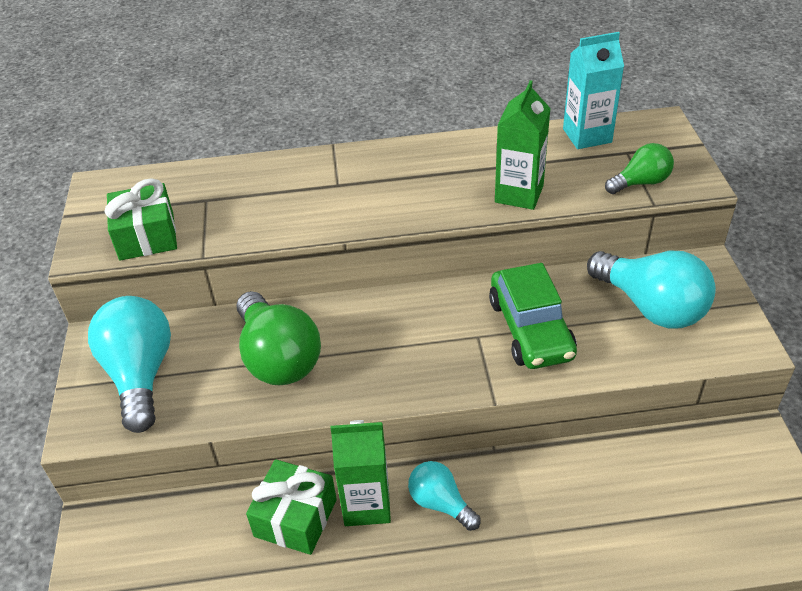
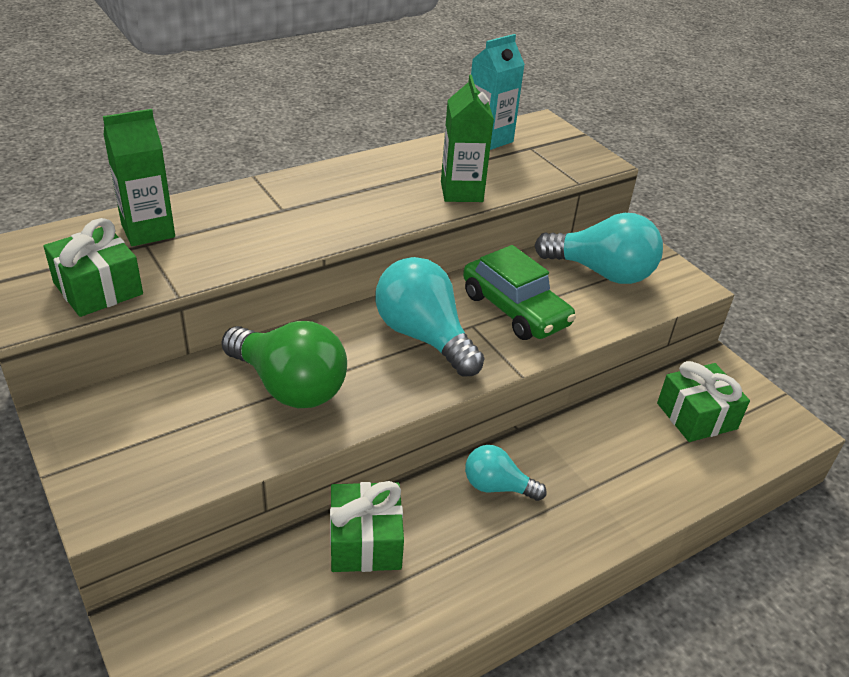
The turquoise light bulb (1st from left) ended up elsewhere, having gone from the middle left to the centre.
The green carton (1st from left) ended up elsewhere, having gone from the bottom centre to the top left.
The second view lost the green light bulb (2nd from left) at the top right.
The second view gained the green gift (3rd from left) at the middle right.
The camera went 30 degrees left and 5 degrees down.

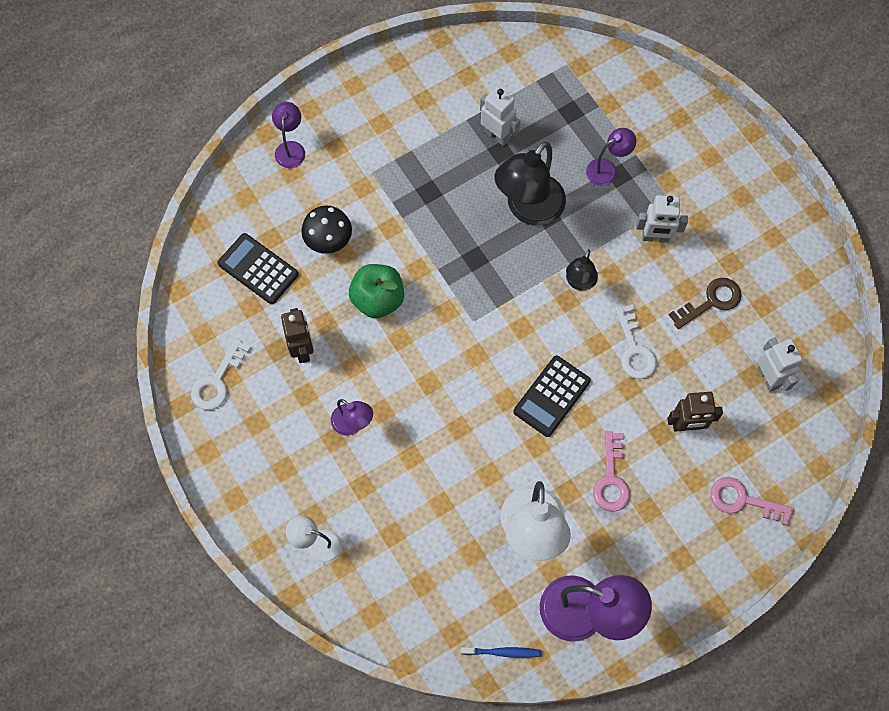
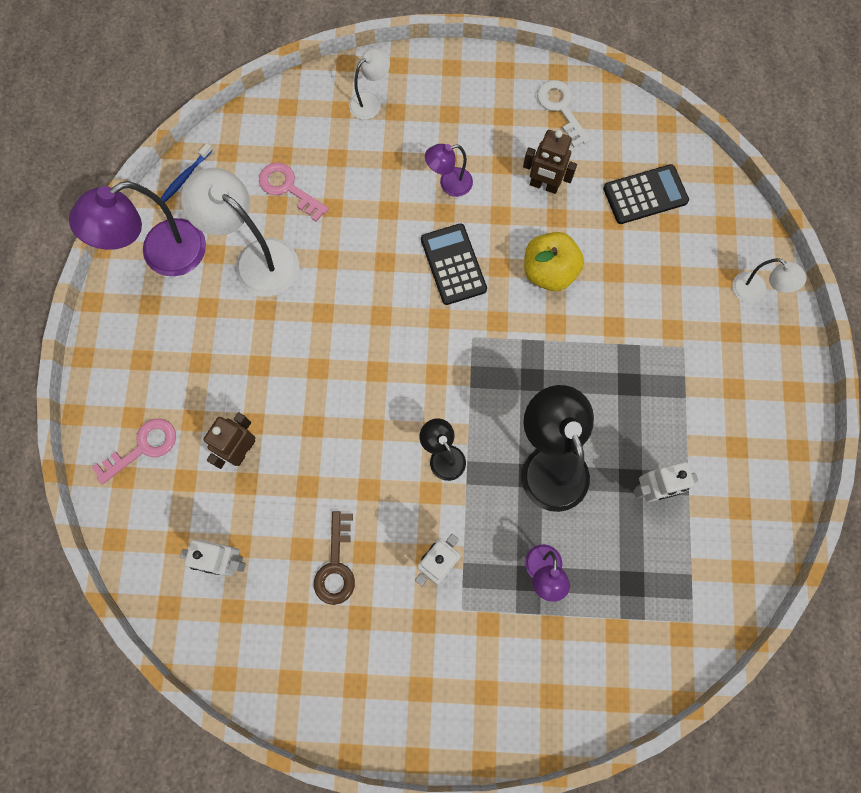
What was the purple lamp (1st from left) at the top left turned into the white lamp (3rd from left) at the middle right.
The second view lost the black mushroom at the top centre.
What was the green apple at the centre turned into the yellow apple at the top centre.
The black calculator (2nd from left in the first image) ended up elsewhere, having gone from the centre to the top centre.
The pink key (1st from left in the first image) ended up elsewhere, having gone from the middle right to the top centre.
The second view lost the white key (2nd from left) at the middle right.
The camera went 125 degrees right and 5 degrees up.

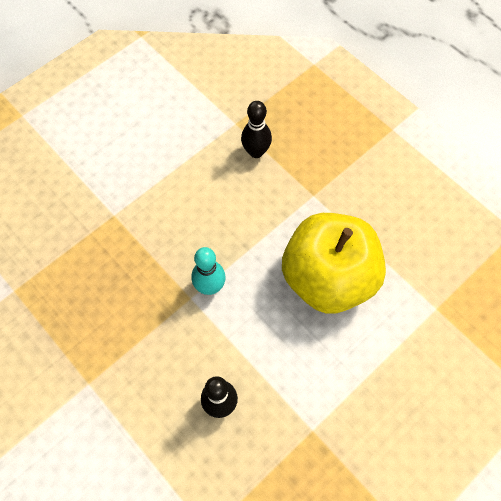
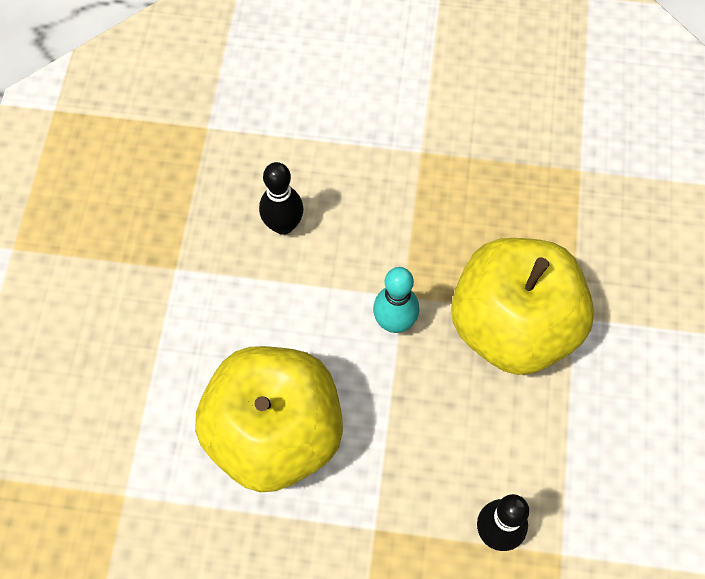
The second view gained the yellow apple (2nd from left) at the middle right.
The camera went 140 degrees right and 0 degrees up.

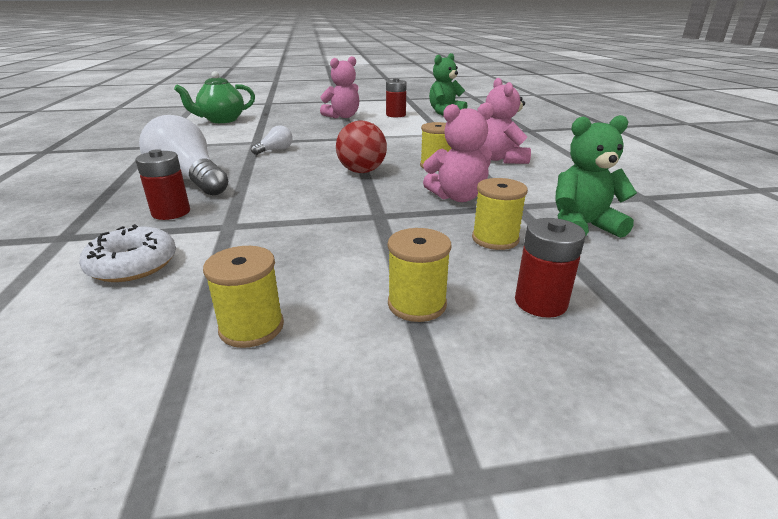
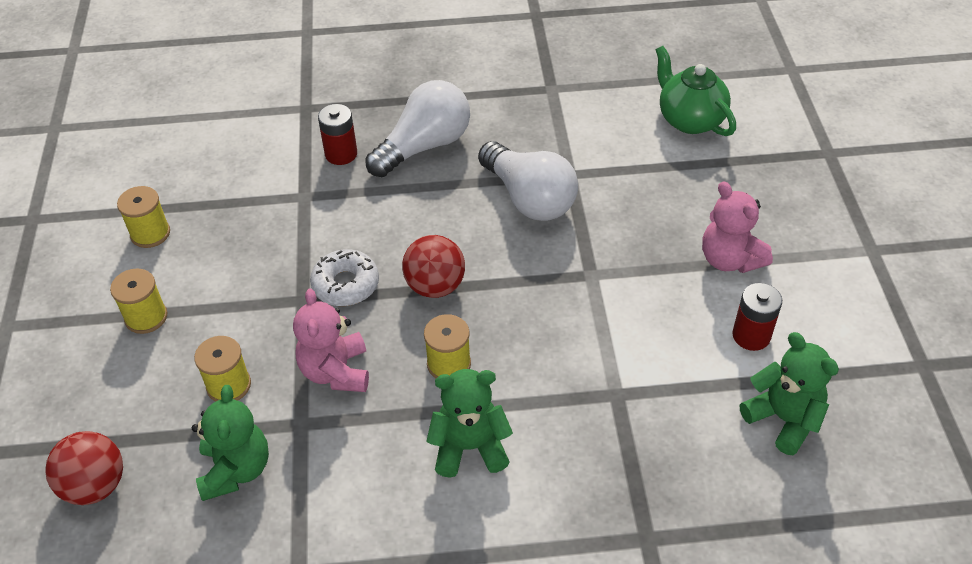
The white donut ended up elsewhere, having gone from the middle left to the centre.
The size of the white light bulb (2nd from left) at the top centre changed by a factor of 2.17.
What was the pink teddy bear (3rd from left) at the top centre turned into the green teddy bear (2nd from left) at the bottom centre.
The second view lost the red battery (3rd from left) at the middle right.
The second view gained the red ball (1st from left) at the bottom left.
The camera went 95 degrees right and 20 degrees up.

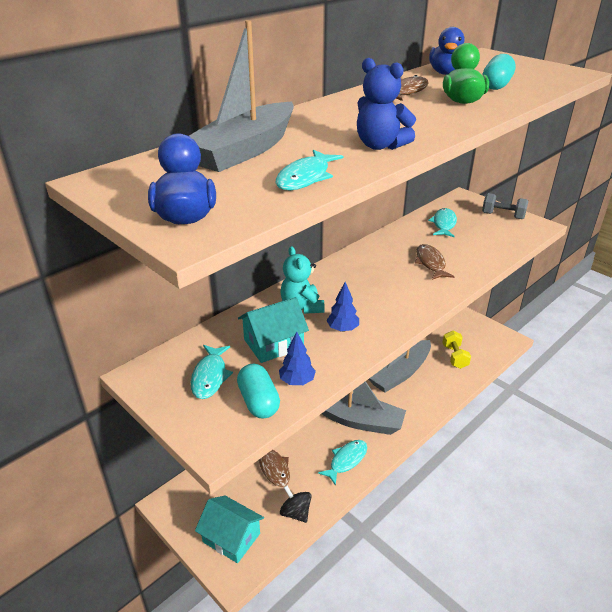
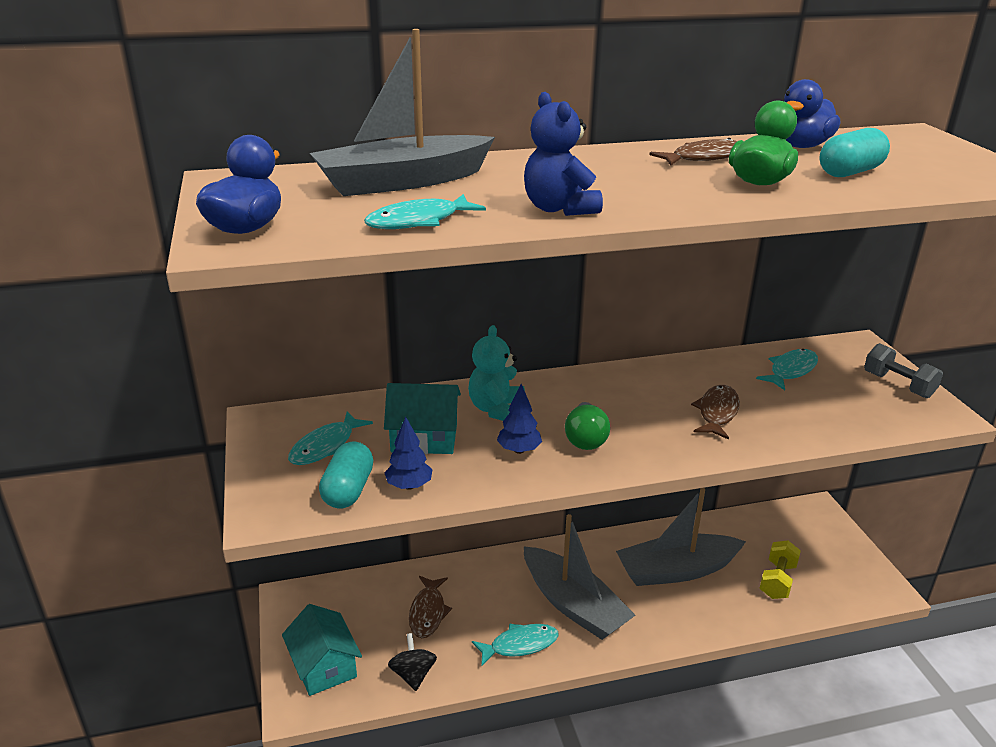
The second view gained the green light bulb at the centre.
The camera went 30 degrees right and 5 degrees down.

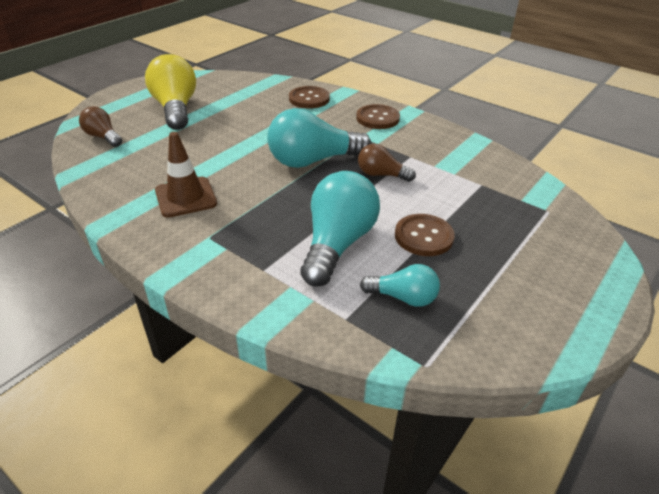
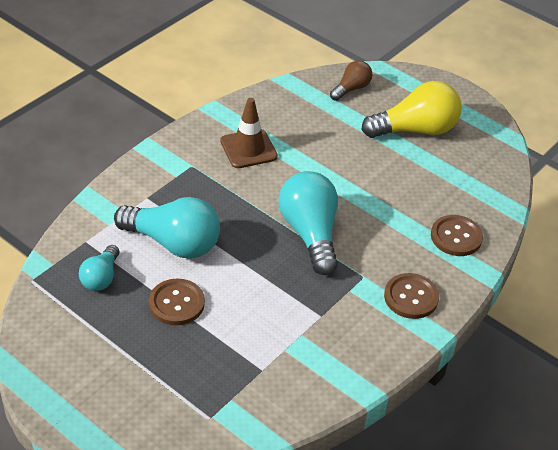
The second view lost the brown light bulb (2nd from left) at the top centre.
The camera went 90 degrees right and 5 degrees up.

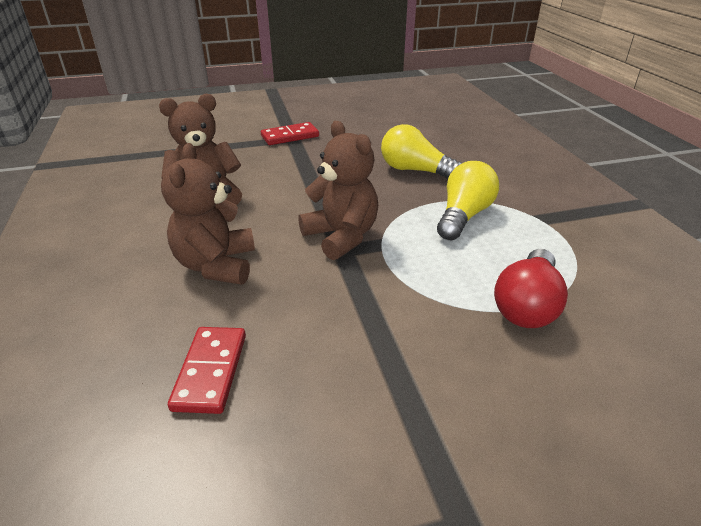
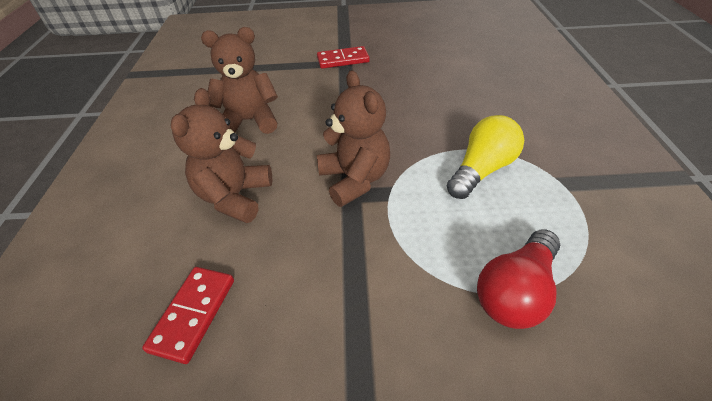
The second view lost the yellow light bulb (1st from left) at the top centre.
The camera went 15 degrees right and 10 degrees up.

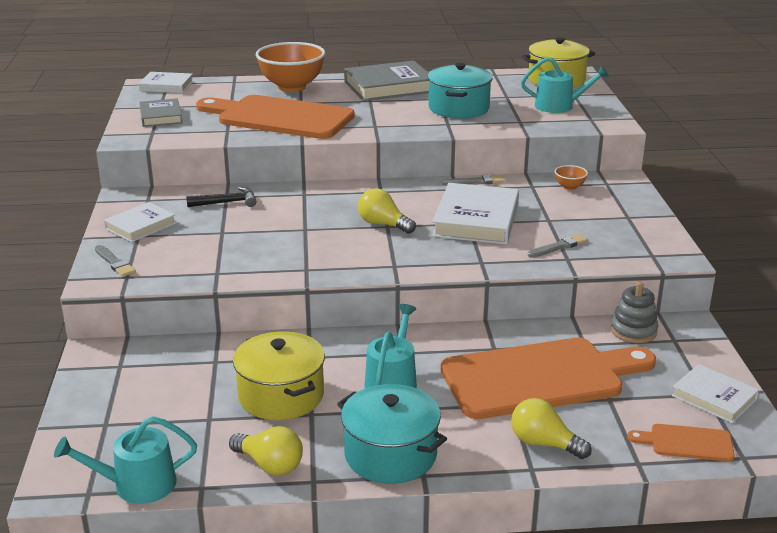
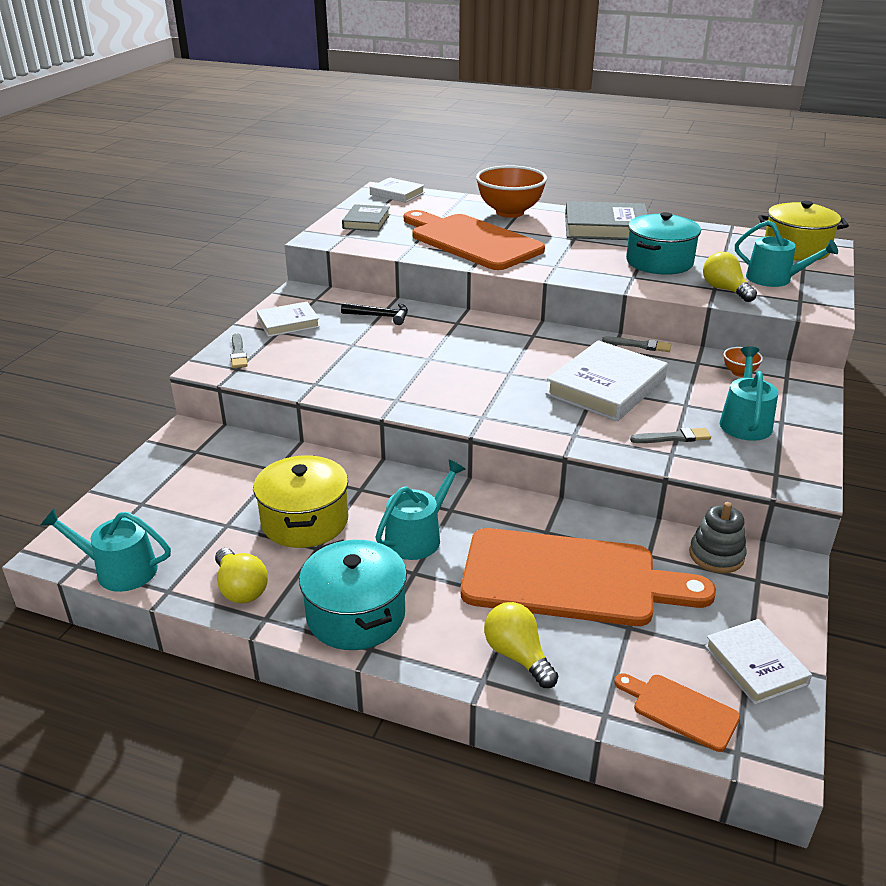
The yellow light bulb (2nd from left in the first image) ended up elsewhere, having gone from the centre to the top right.
The second view gained the turquoise watering can (3rd from left) at the middle right.
The camera went 25 degrees right and 5 degrees up.

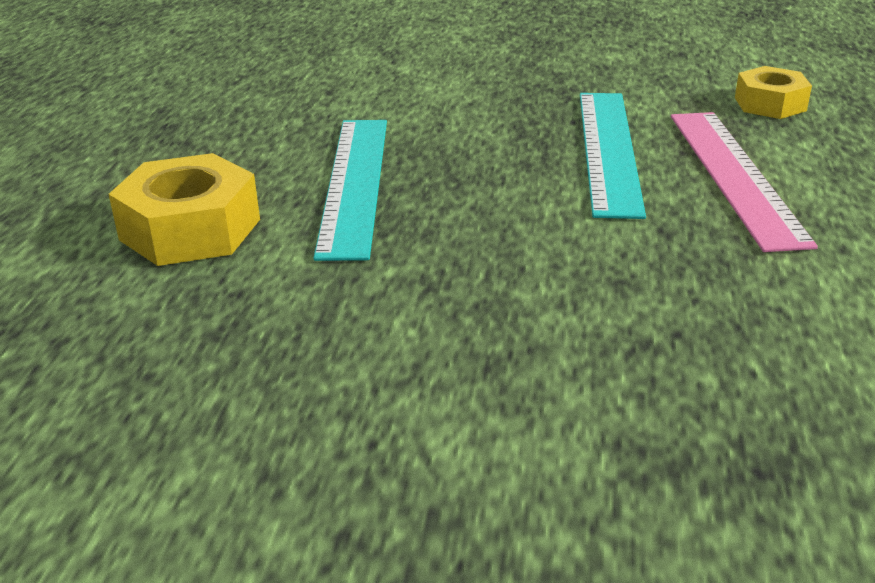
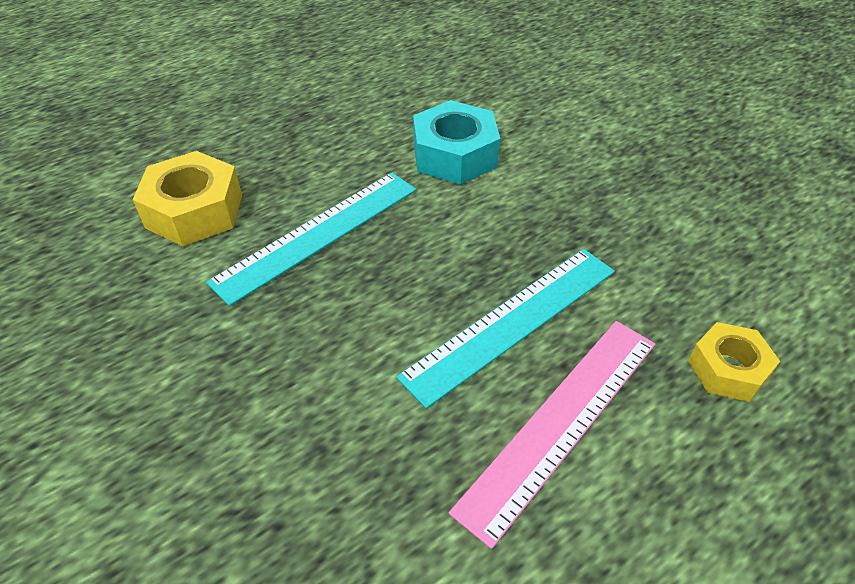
The second view gained the turquoise nut at the top centre.
The camera went 45 degrees right and 15 degrees up.

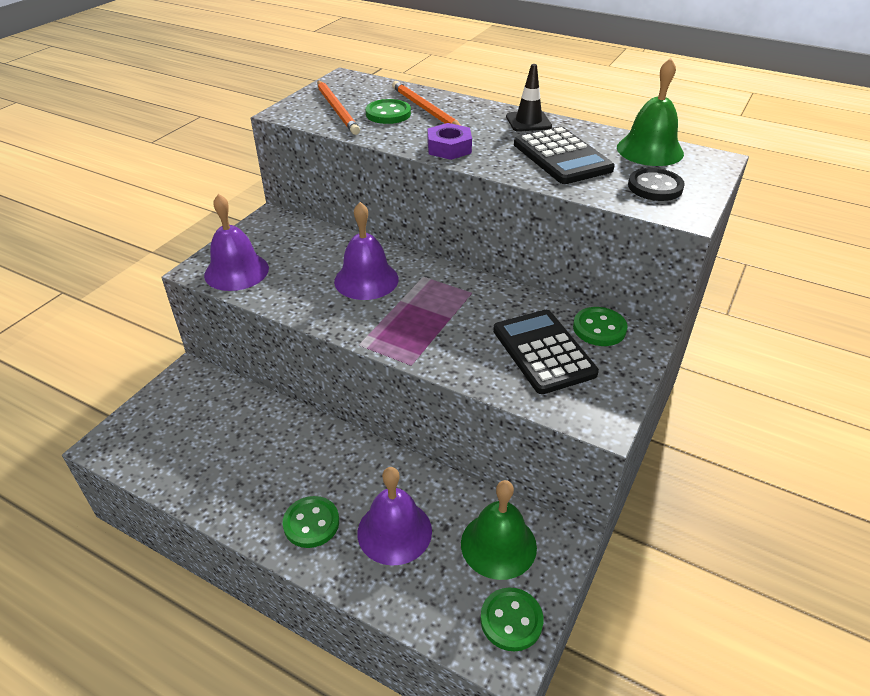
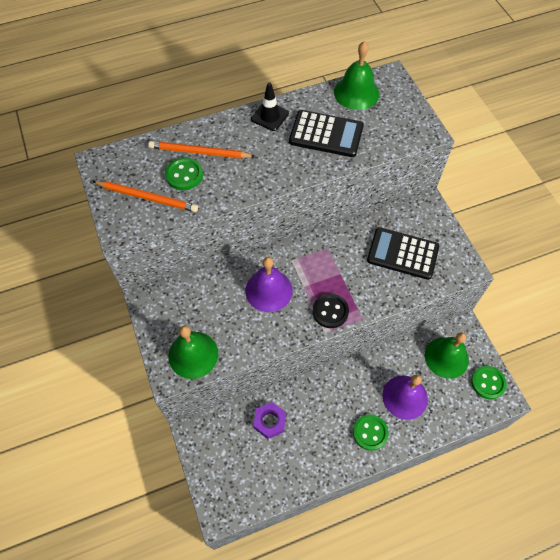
What was the purple bell (1st from left) at the middle left turned into the green bell (1st from left) at the centre.
The purple nut ended up elsewhere, having gone from the top centre to the bottom centre.
The second view lost the green button (4th from left) at the middle right.
The black button ended up elsewhere, having gone from the top right to the centre.
The camera went 50 degrees left and 20 degrees up.

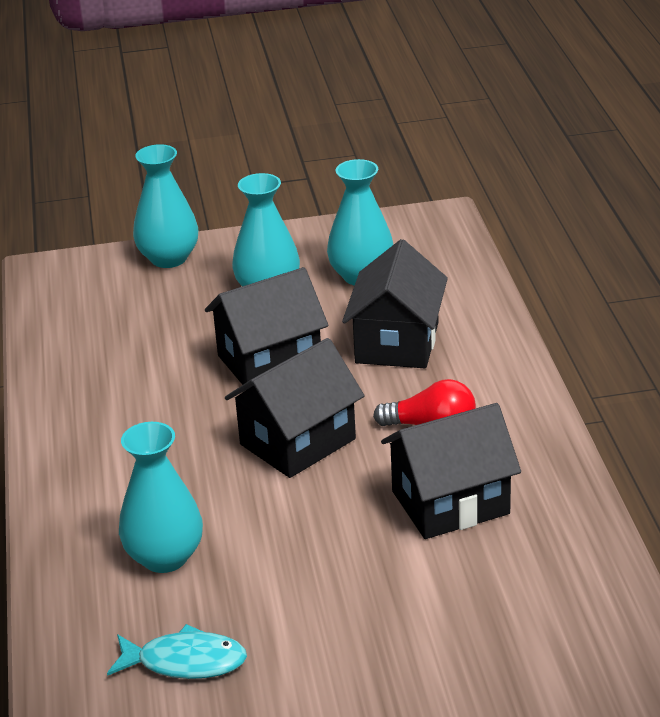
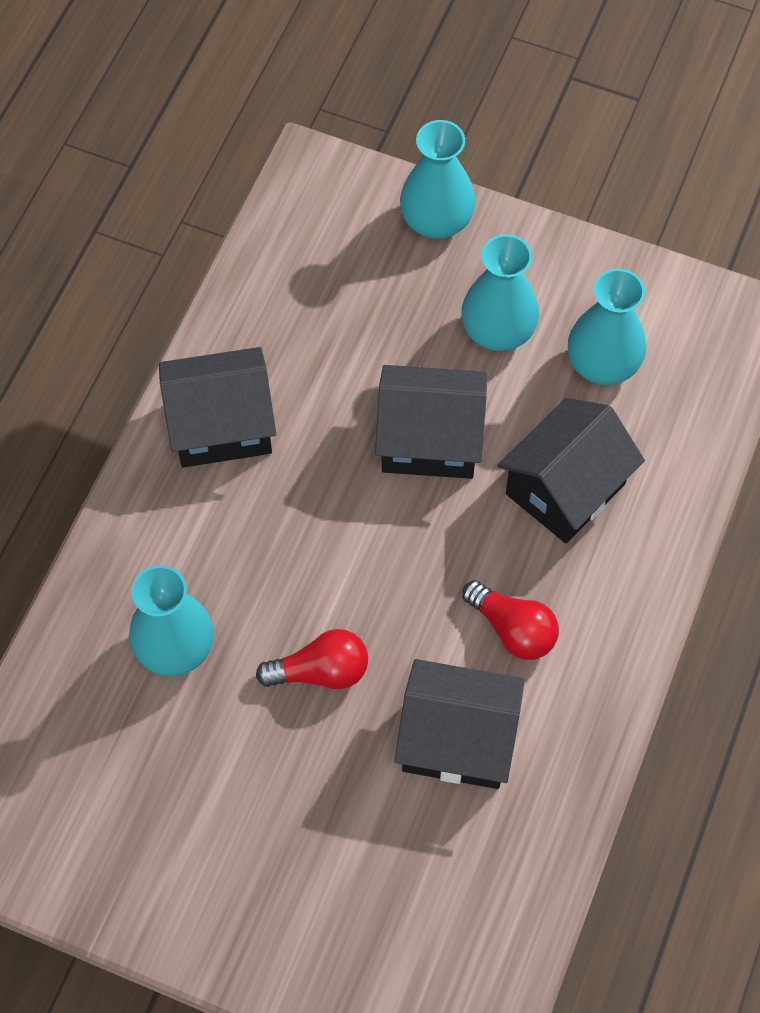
The second view lost the turquoise fish at the bottom left.
The black house (2nd from left in the first image) ended up elsewhere, having gone from the centre to the middle left.
The second view gained the red light bulb (1st from left) at the centre.
The camera went 30 degrees right and 30 degrees up.

